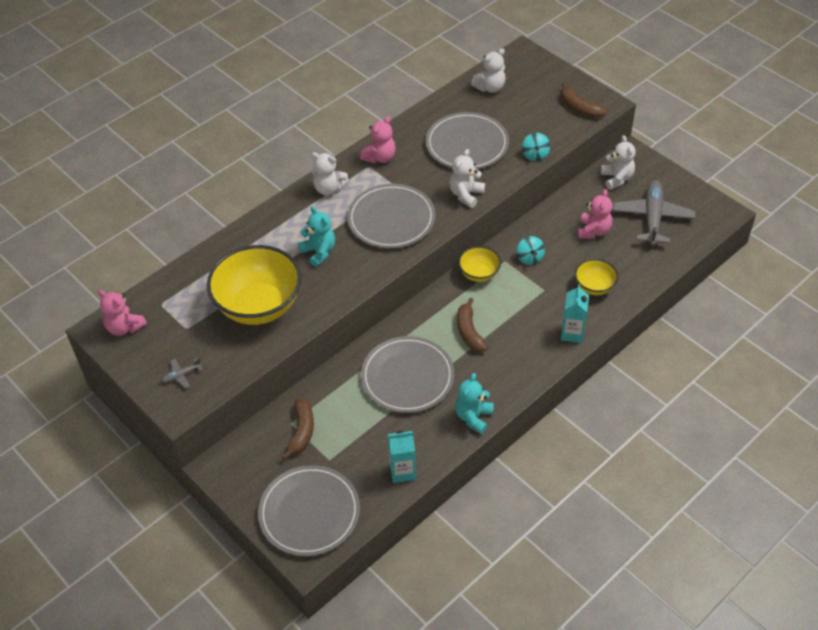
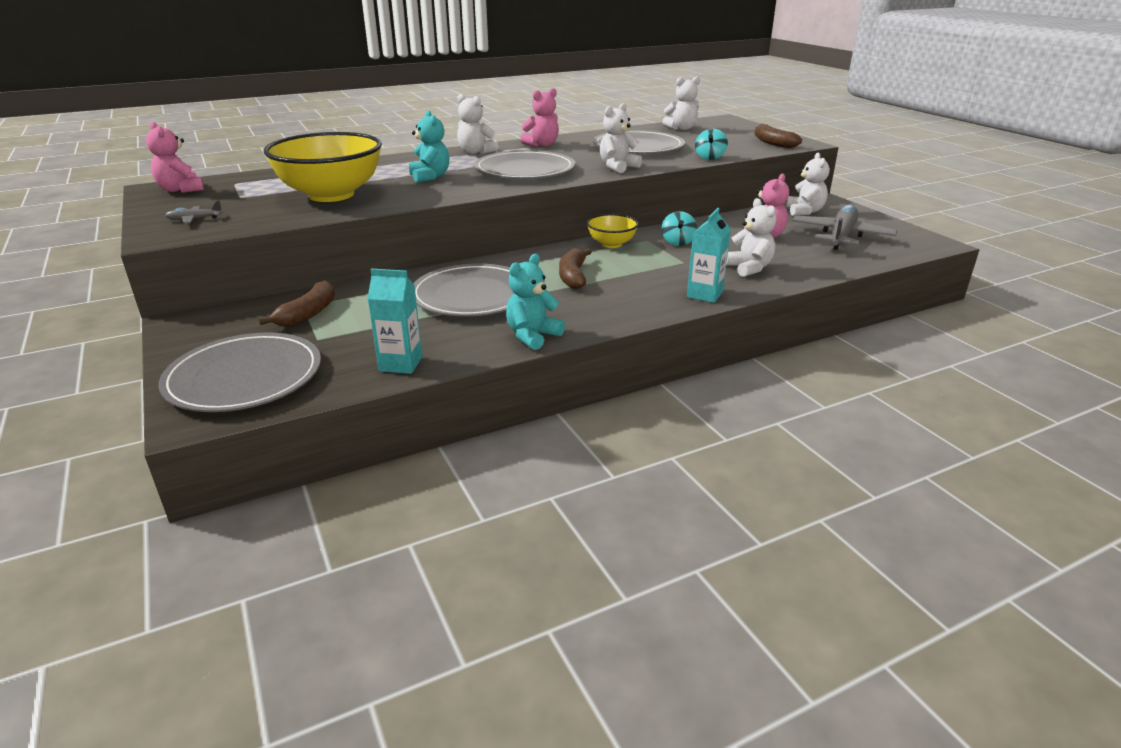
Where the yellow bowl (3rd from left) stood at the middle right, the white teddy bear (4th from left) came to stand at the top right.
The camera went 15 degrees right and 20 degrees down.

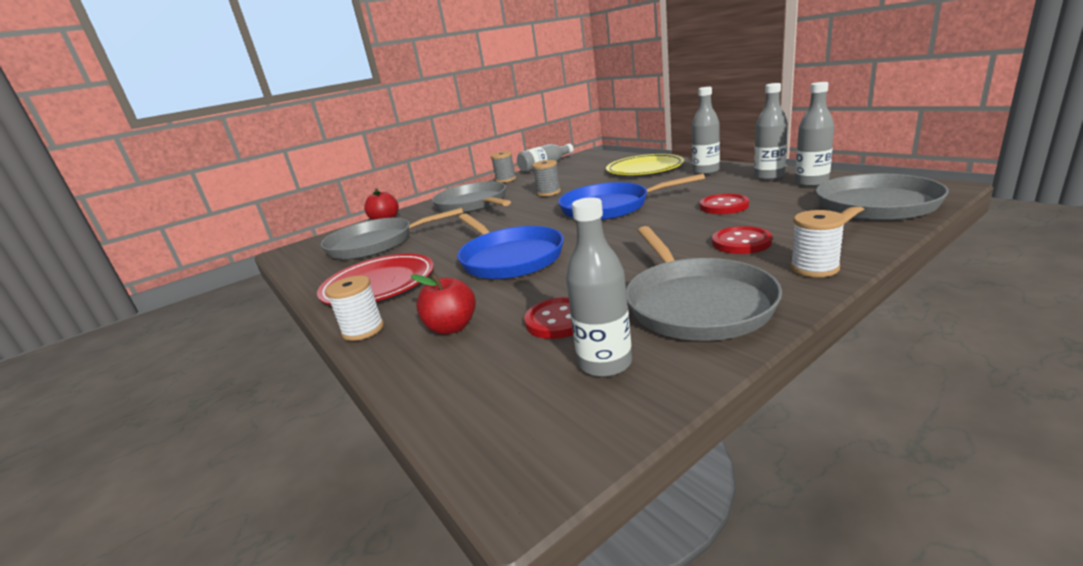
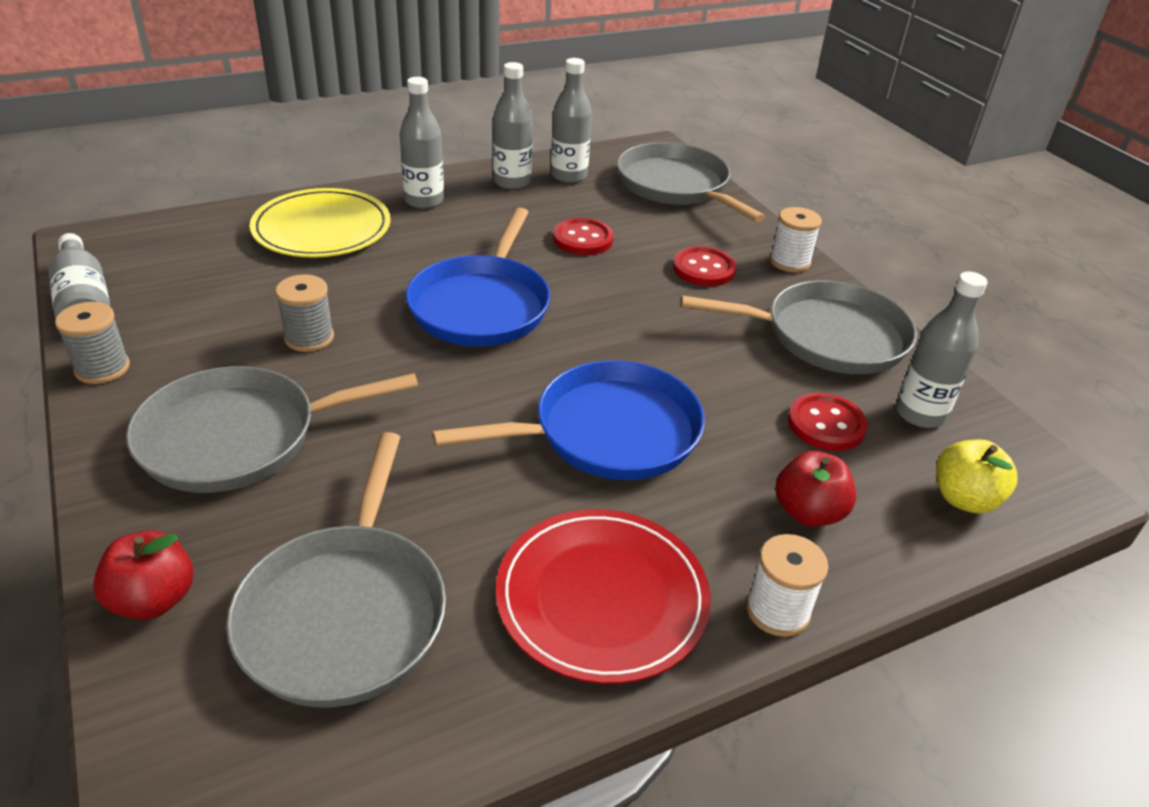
The second view gained the yellow apple at the middle right.
The camera went 85 degrees left and 15 degrees up.

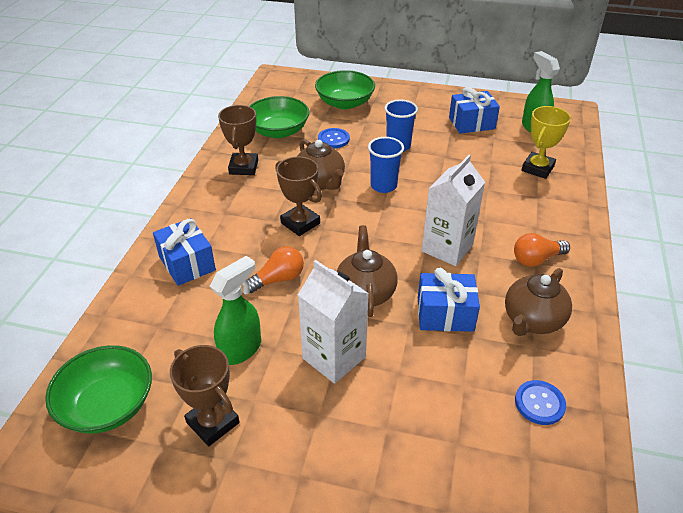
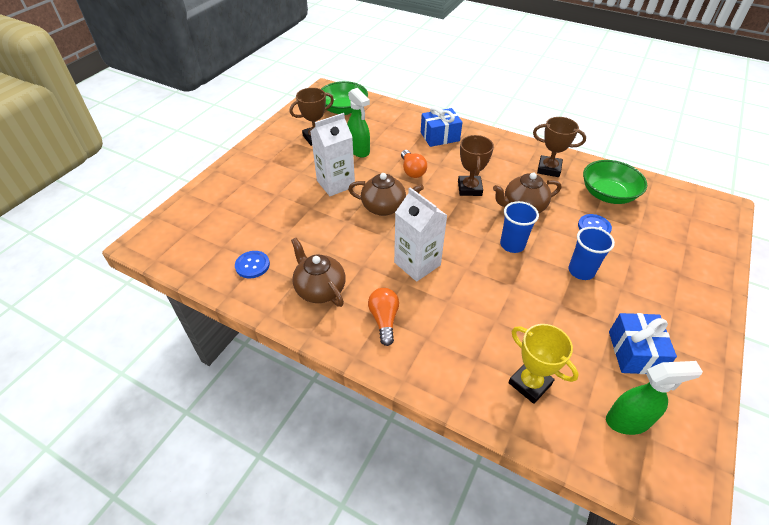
The brown trophy (3rd from left in the first image) at the centre ended up facing another way, 60 degrees counterclockwise from before.
The second view lost the green bowl (3rd from left) at the top centre.
The second view lost the blue gift (2nd from left) at the centre.
The camera went 105 degrees right and 5 degrees up.

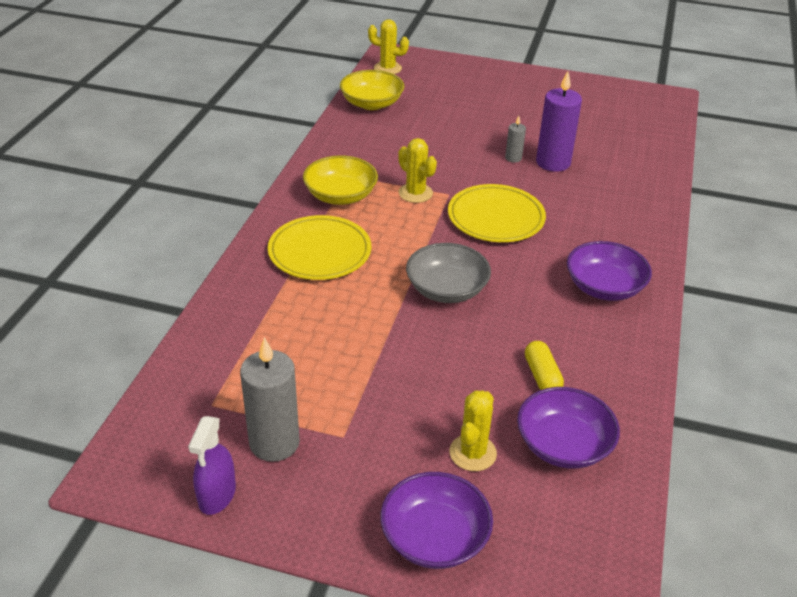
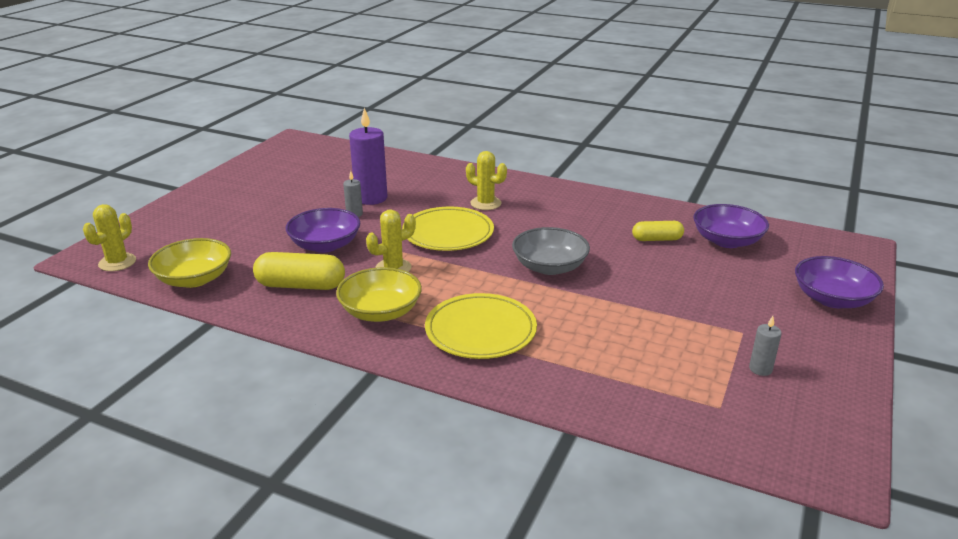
The second view lost the purple spray bottle at the bottom left.
The size of the grey candle (1st from left in the first image) at the bottom centre changed by a factor of 0.49.
The yellow cactus (3rd from left) ended up elsewhere, having gone from the bottom centre to the centre.
The purple bowl (3rd from left in the first image) ended up elsewhere, having gone from the middle right to the centre.
The second view gained the yellow capsule (1st from left) at the middle left.
The camera went 80 degrees left and 10 degrees down.

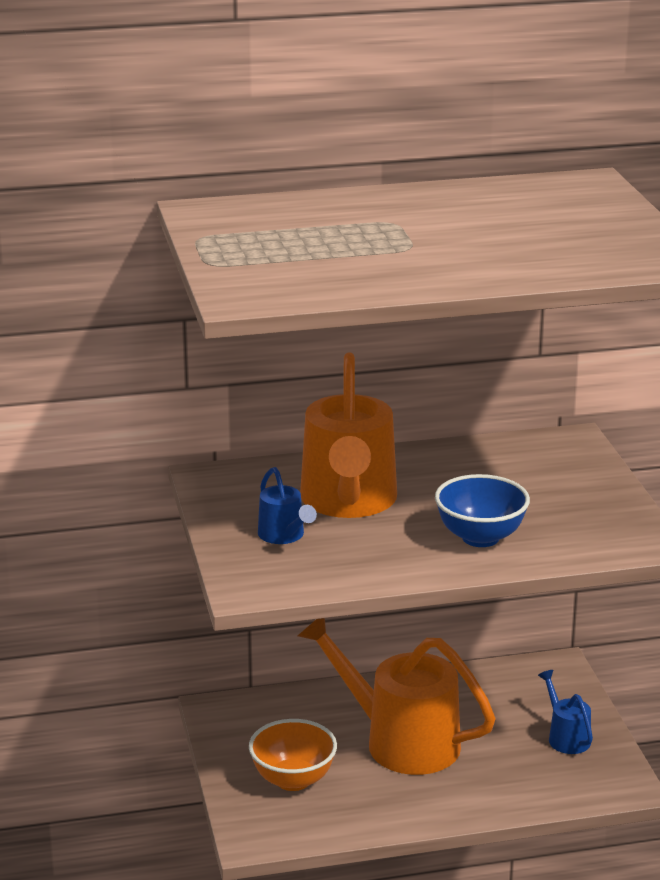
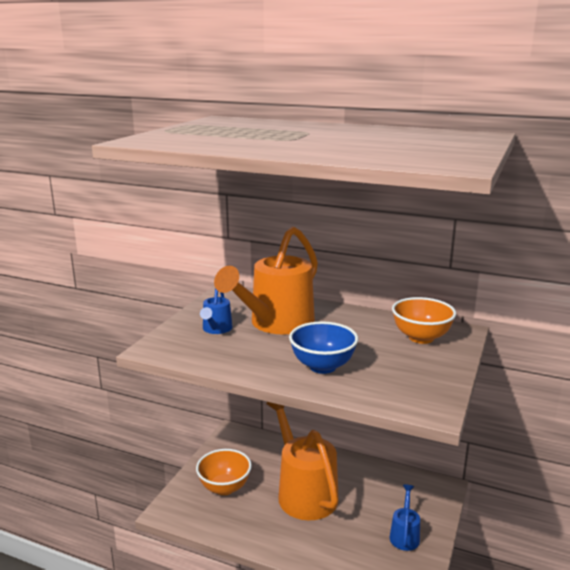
The second view gained the orange bowl (2nd from left) at the middle right.
The camera went 35 degrees right and 5 degrees down.

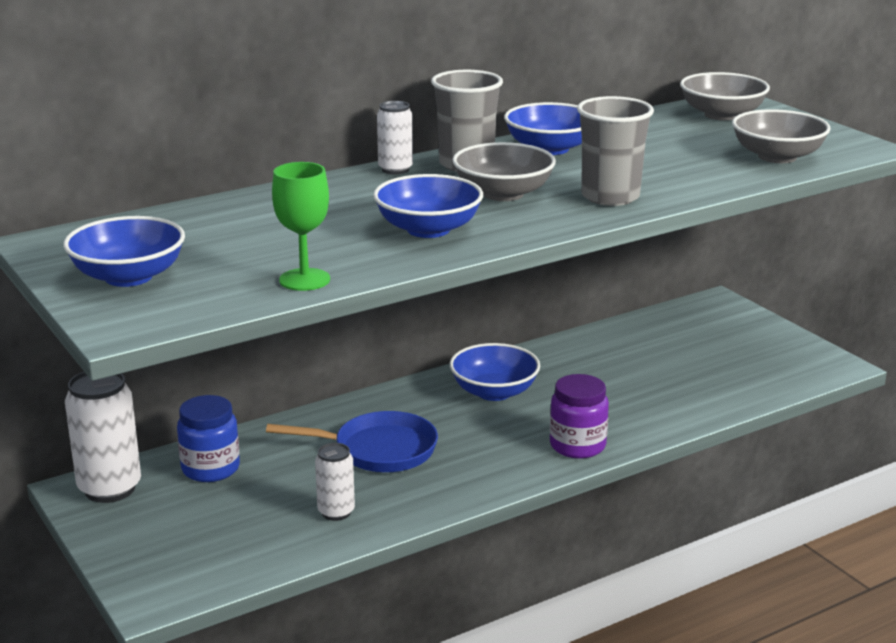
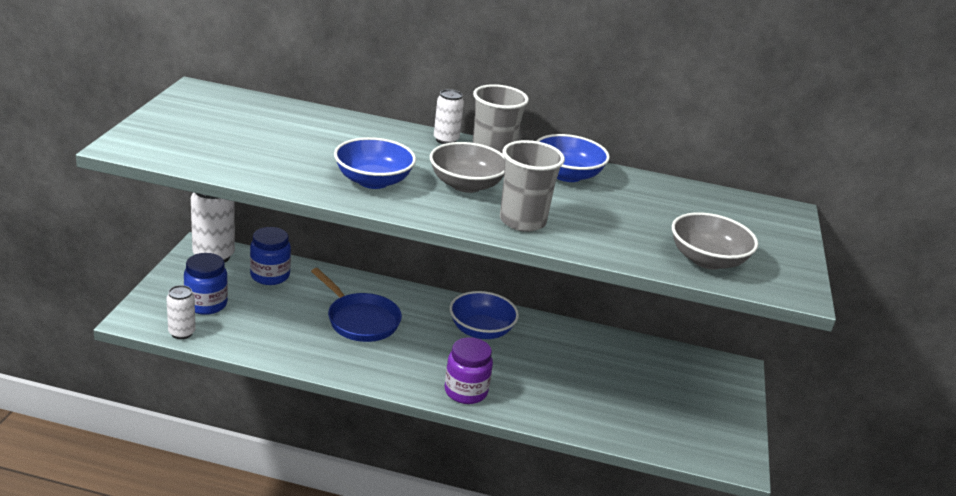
The second view lost the blue bowl (1st from left) at the middle left.
The second view lost the green goblet at the centre.
The white can (2nd from left in the first image) ended up elsewhere, having gone from the bottom centre to the middle left.
The second view lost the grey bowl (2nd from left) at the top right.
The second view gained the blue jar (1st from left) at the middle left.
The camera went 40 degrees right and 5 degrees up.

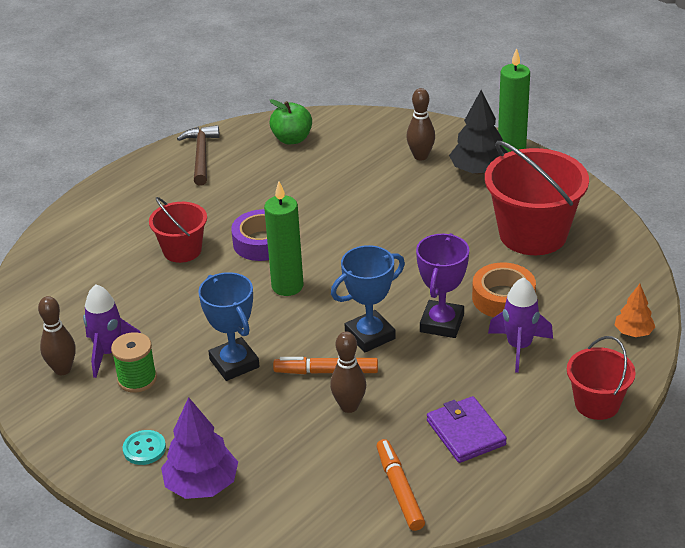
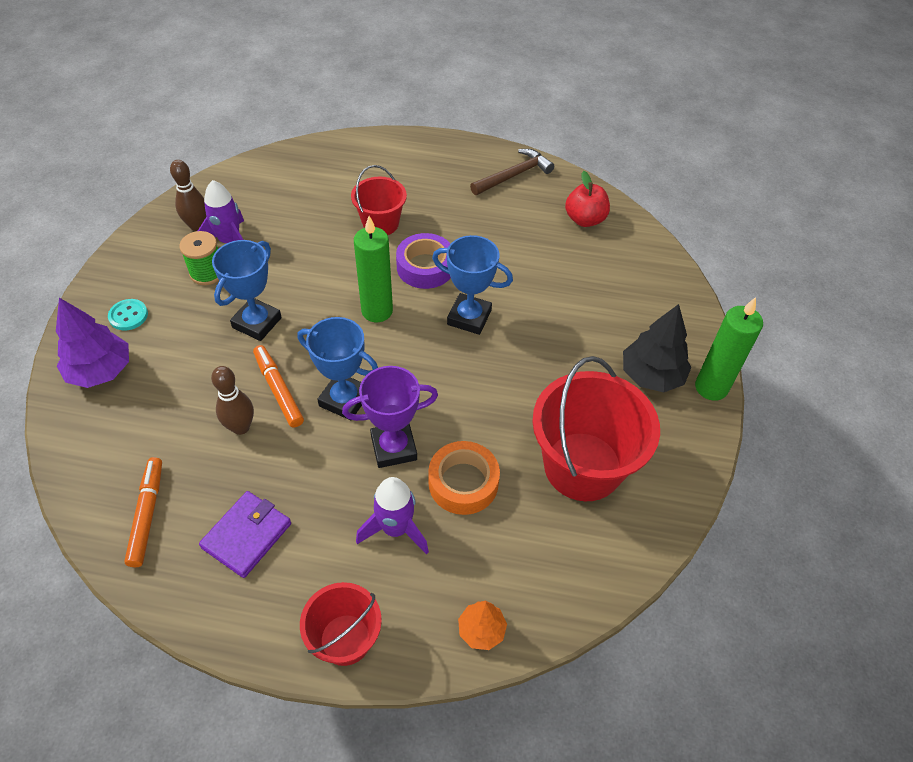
What was the green apple at the top centre turned into the red apple at the top centre.
The orange marker (2nd from left in the first image) at the bottom centre ended up facing another way, 45 degrees counterclockwise from before.
The second view lost the brown bowling pin (3rd from left) at the top centre.
The second view gained the blue trophy (3rd from left) at the centre.
The camera went 55 degrees right and 15 degrees up.

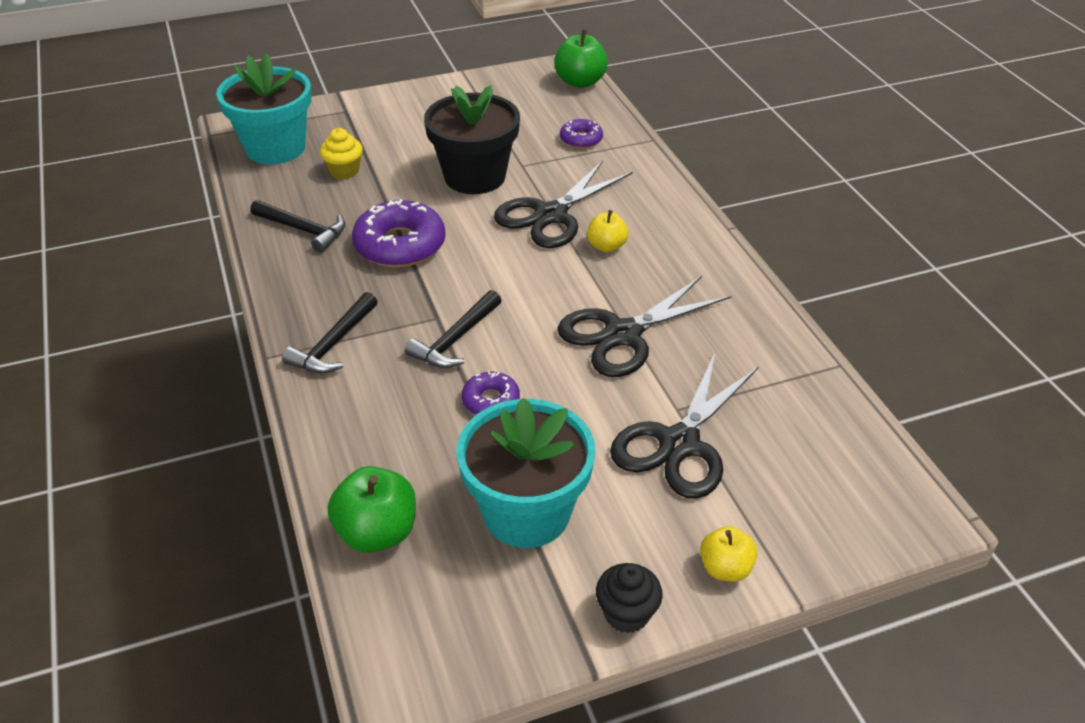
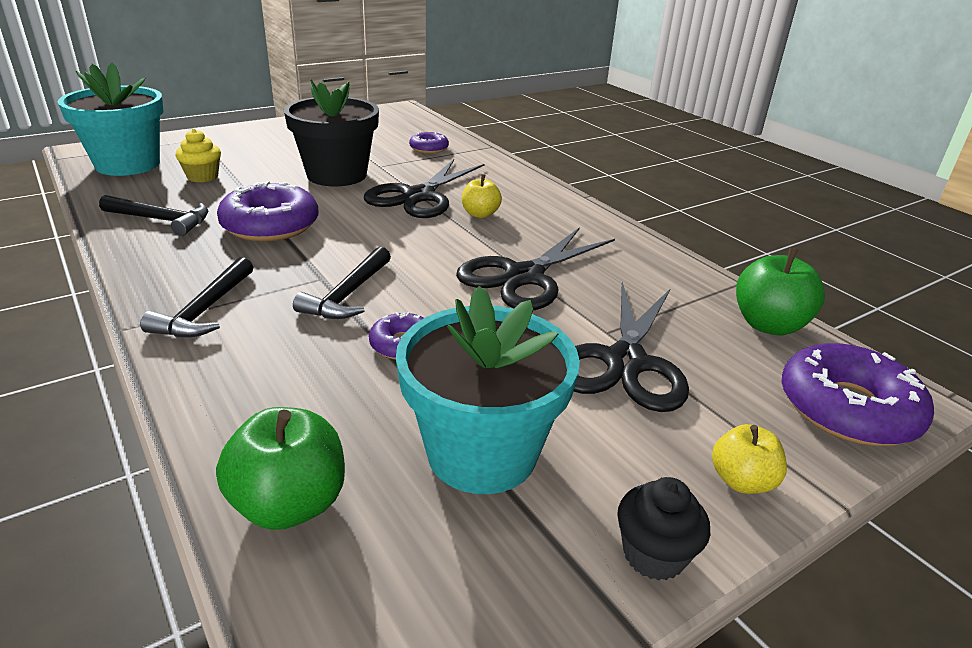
The green apple (2nd from left) ended up elsewhere, having gone from the top centre to the middle right.
The second view gained the purple donut (4th from left) at the middle right.
The camera went 15 degrees left and 10 degrees down.

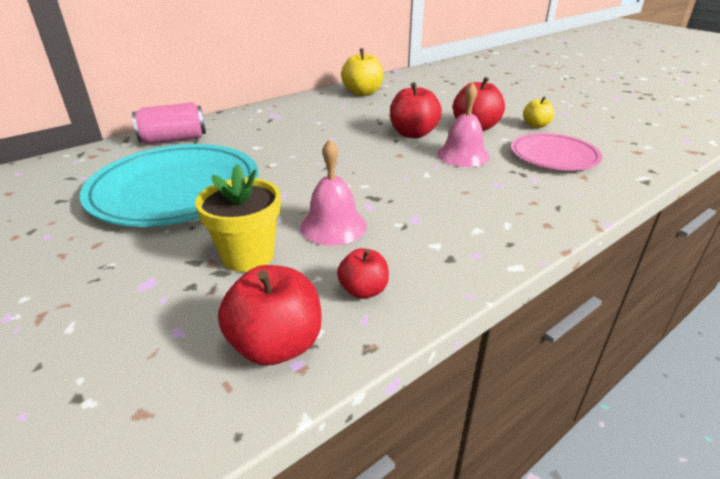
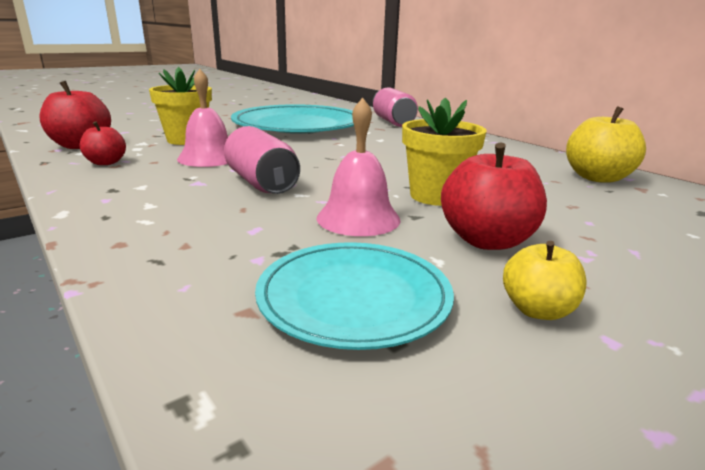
Where the red apple (3rd from left) stood at the top centre, the yellow flower pot (2nd from left) came to stand at the top centre.
What was the pink plate at the top right turned into the turquoise plate (2nd from left) at the centre.
The second view gained the pink can (1st from left) at the centre.
The camera went 90 degrees right and 10 degrees down.

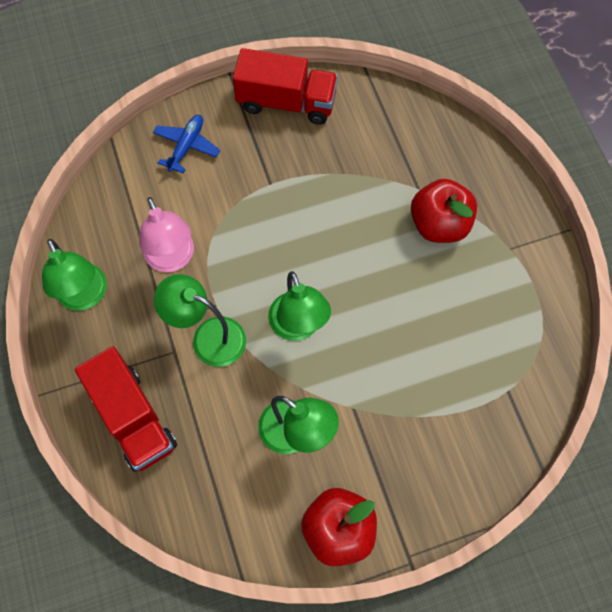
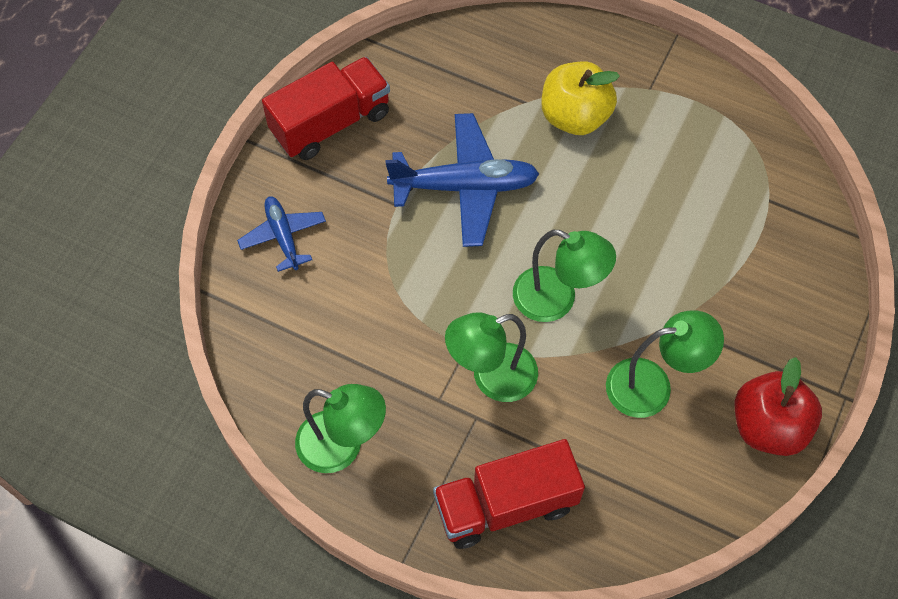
The red truck (1st from left in the first image) at the bottom left ended up facing another way, 150 degrees clockwise from before.
The second view lost the pink lamp at the middle left.
What was the red apple (2nd from left) at the middle right turned into the yellow apple at the top centre.
The second view gained the blue plane (2nd from left) at the top centre.
The camera went 45 degrees left and 5 degrees down.

